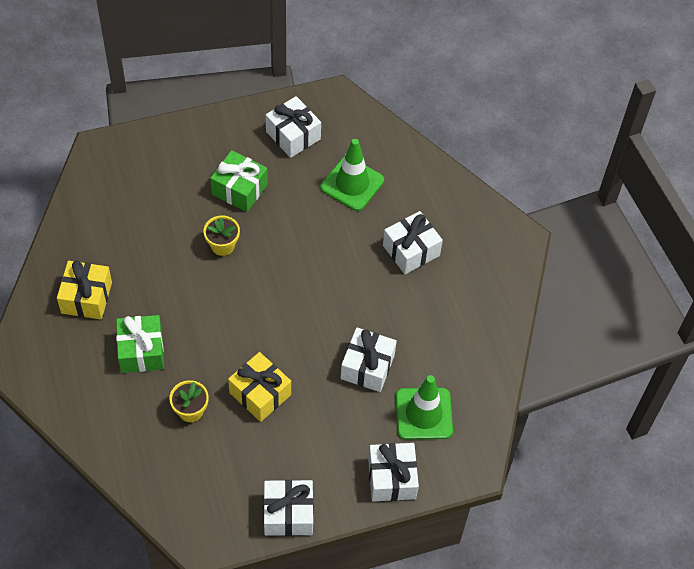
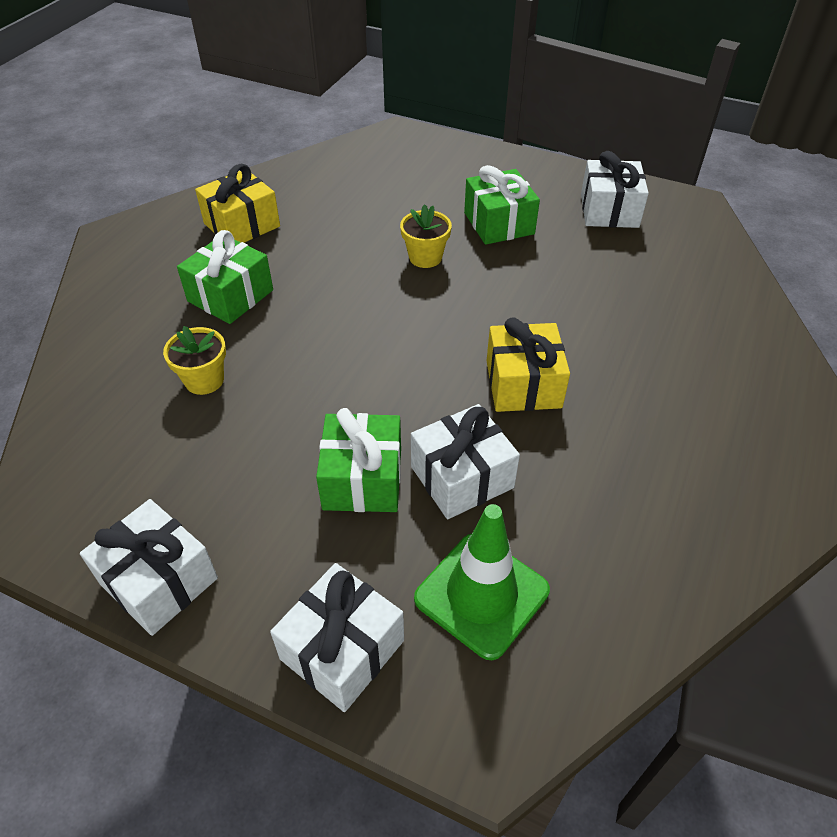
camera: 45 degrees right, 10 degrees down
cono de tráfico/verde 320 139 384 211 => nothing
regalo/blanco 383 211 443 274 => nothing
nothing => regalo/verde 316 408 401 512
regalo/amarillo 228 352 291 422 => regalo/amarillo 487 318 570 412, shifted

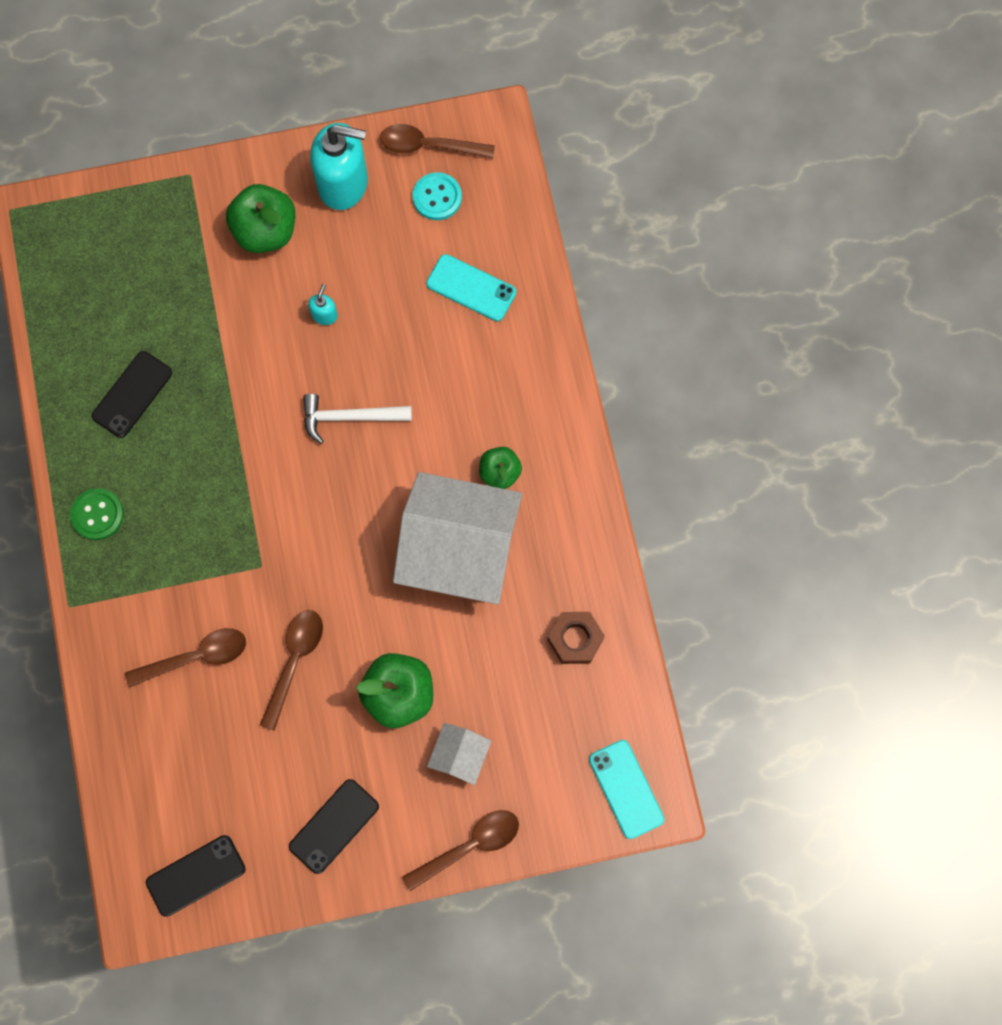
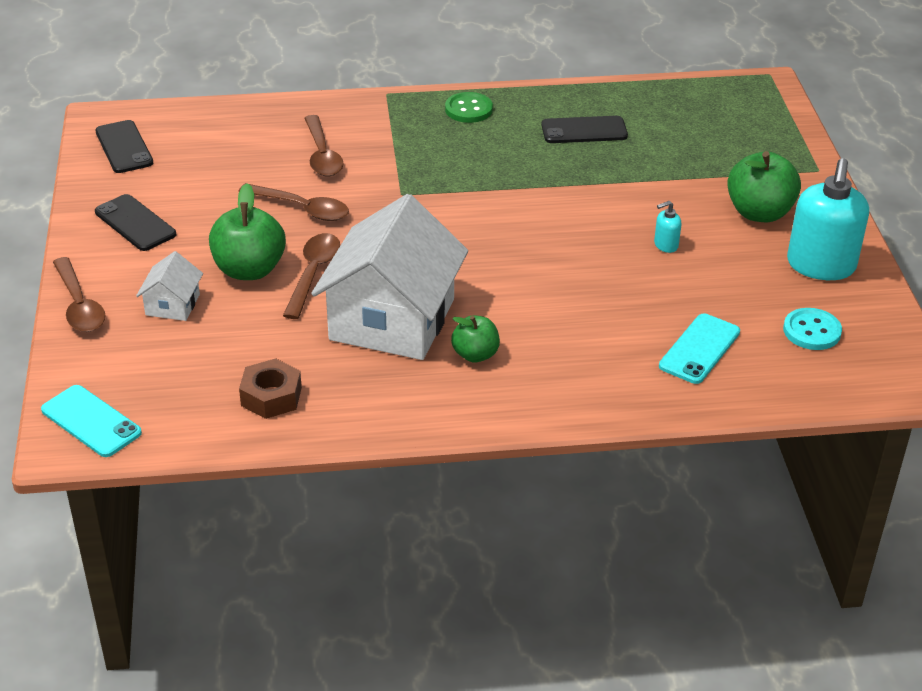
camera: 95 degrees right, 35 degrees down
martillo/blanco 303 394 412 444 => nothing
cuchara/marrón 380 124 495 159 => cuchara/marrón 283 233 340 319, shifted
móvil/negro 92 351 172 438 => móvil/negro 541 116 628 143, 45 degrees counterclockwise
dispensador de jabón/turquesa 308 284 338 325 => dispensador de jabón/turquesa 654 201 681 253, 135 degrees clockwise
casa/blanco 427 723 491 785 => casa/blanco 136 251 203 321, 75 degrees clockwise
móvil/turquesa 589 740 664 839 => móvil/turquesa 41 385 142 457, 60 degrees clockwise

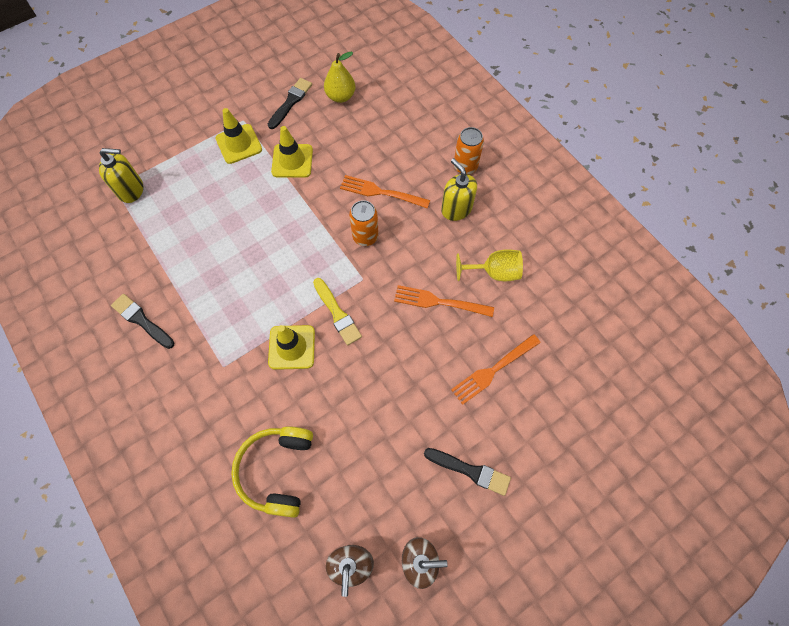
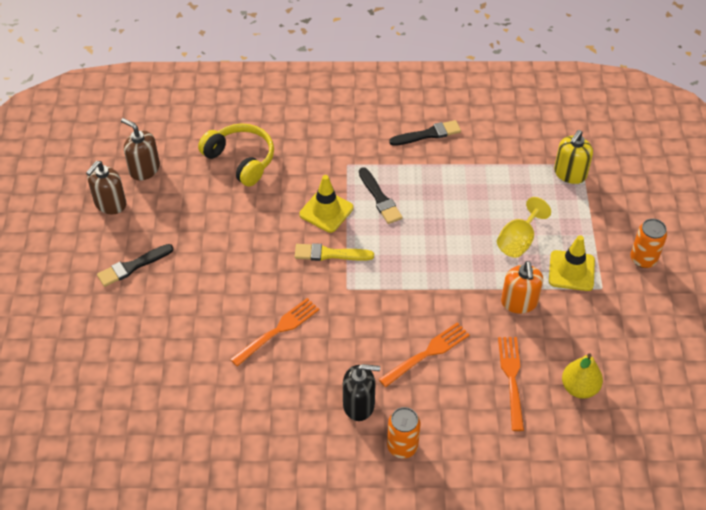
camera: 125 degrees right, 15 degrees down
pincel/negro 268 78 312 129 => pincel/negro 359 167 403 224, shifted
lata/naranja 349 200 379 246 => lata/naranja 630 219 667 268, shifted
tenedor/naranja 451 334 541 405 => tenedor/naranja 498 337 524 431, shifted
copa/amarillo 456 249 523 281 => copa/amarillo 497 197 551 258, shifted
cono de tráfico/amarillo 271 126 313 178 => dispensador de jabón/naranja 501 261 543 314
dispensador de jabón/amarillo 441 158 477 221 => dispensador de jabón/negro 343 364 380 421

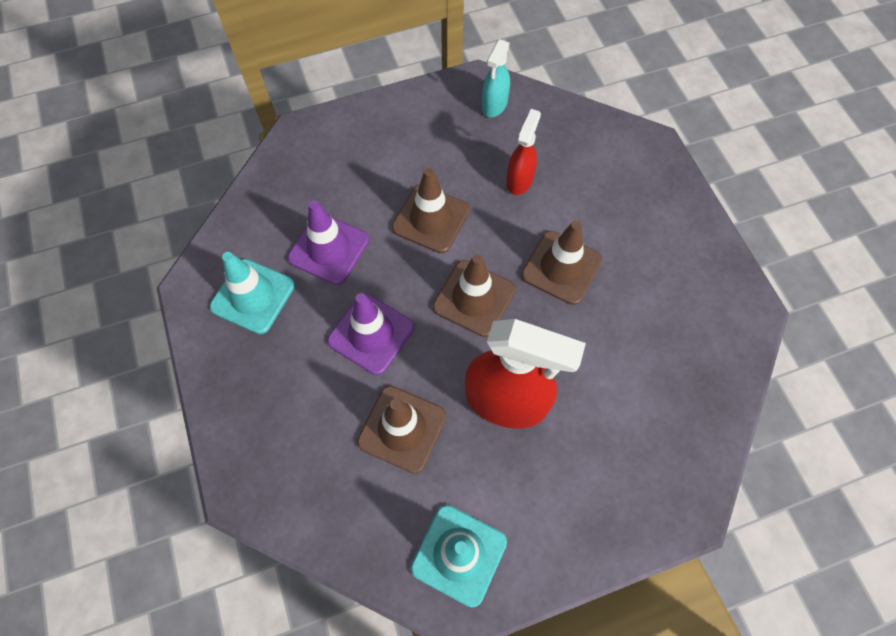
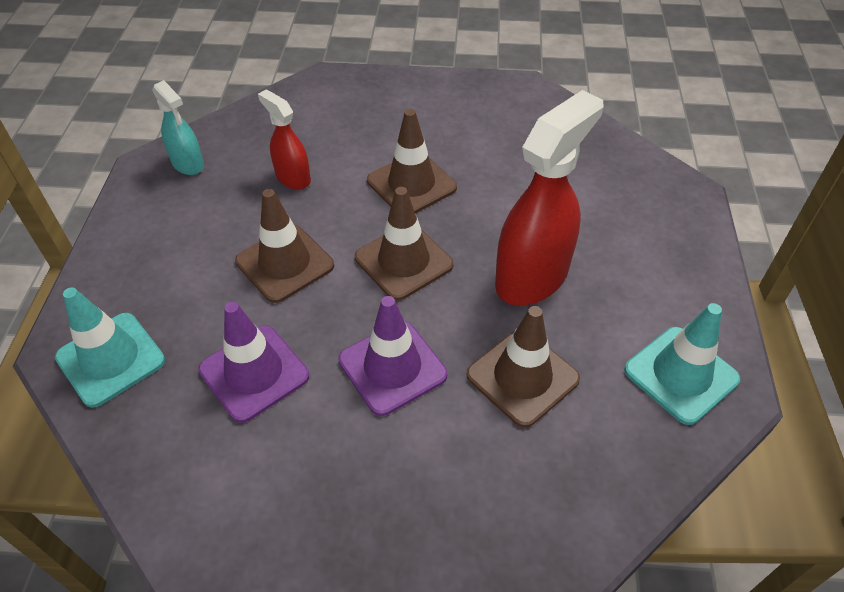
camera: 65 degrees left, 15 degrees down
cono de tráfico/turquesa 210 252 295 334 => cono de tráfico/turquesa 55 287 165 408, shifted

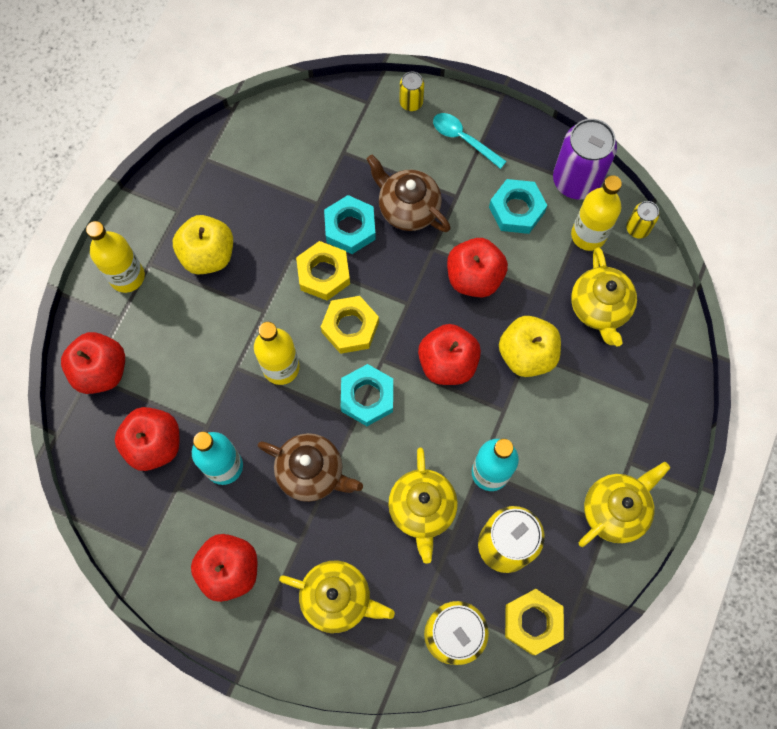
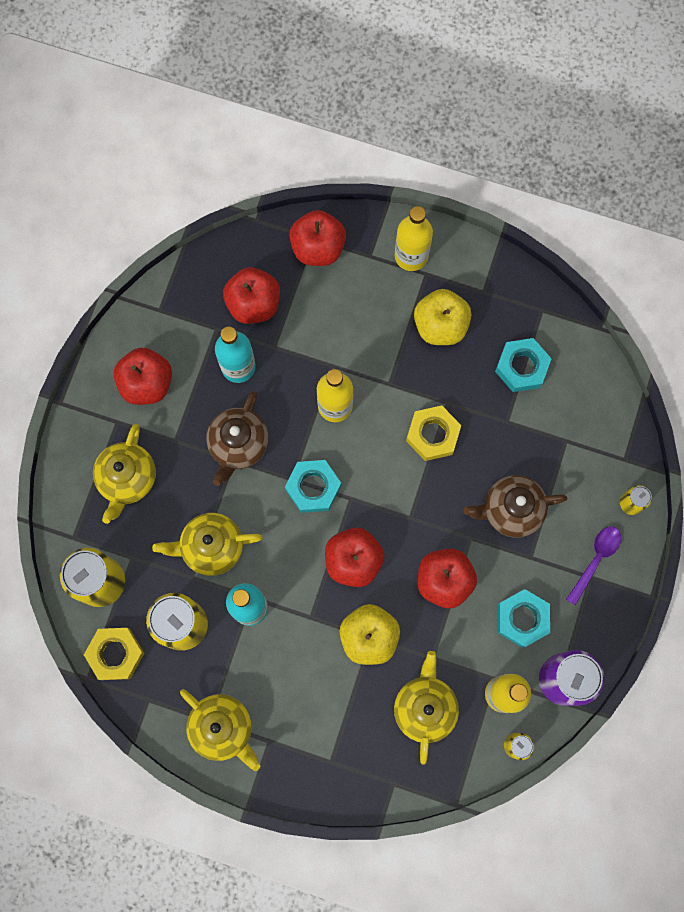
camera: 85 degrees right, 5 degrees up
tuerca/amarillo 321 296 379 354 => nothing
tuerca/turquesa 324 195 376 254 => tuerca/turquesa 495 338 552 392, shifted
cuchara/turquesa 433 113 507 169 => cuchara/morado 566 526 621 606
tetera/marrón 366 155 451 232 => tetera/marrón 463 475 567 538, 135 degrees counterclockwise
tetera/amarillo 571 247 637 346 => tetera/amarillo 394 651 459 765, 105 degrees clockwise

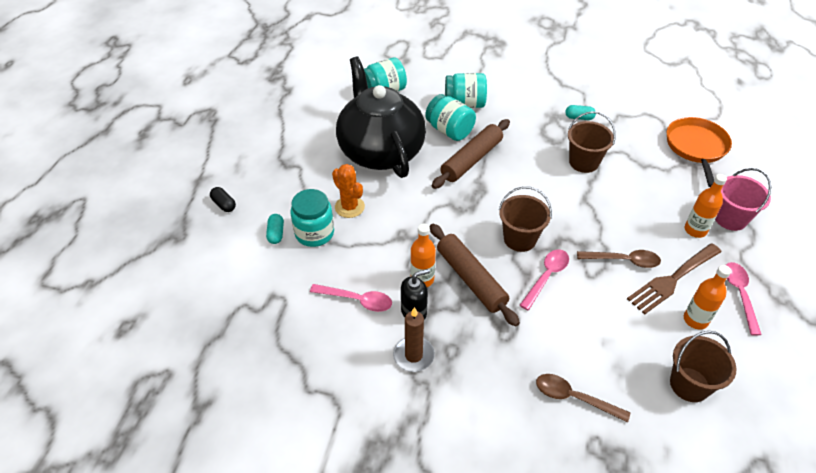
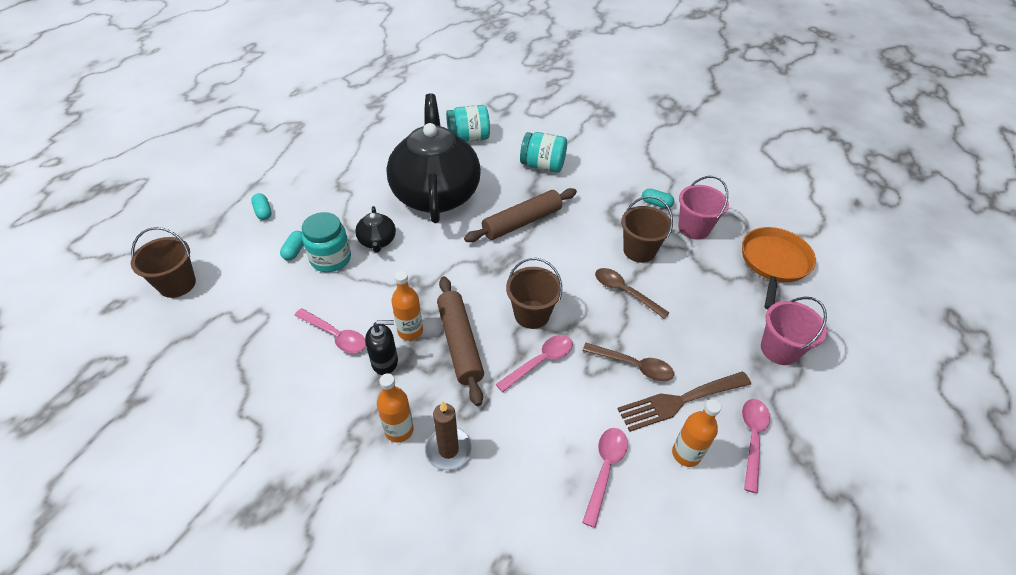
camera: 15 degrees right, 0 degrees up
tarro/turquesa 425 94 476 141 => nothing
nothing => cuchara/rosa 582 428 628 528
nothing => balde/rosa 678 176 729 240
vela/marrón 393 307 435 372 => vela/marrón 425 401 472 470, shifted
cuchara/marrón 536 374 630 423 => cuchara/marrón 595 268 669 319, shifted
balde/marrón 670 331 737 402 => balde/marrón 131 227 196 298, shifted
botella/naranja 685 174 727 238 => botella/naranja 377 373 414 443, shifted
cactus/naranja 332 164 365 218 => tetera/negro 355 206 396 253
cápsula/negro 210 187 236 212 => cápsula/turquesa 251 193 272 220

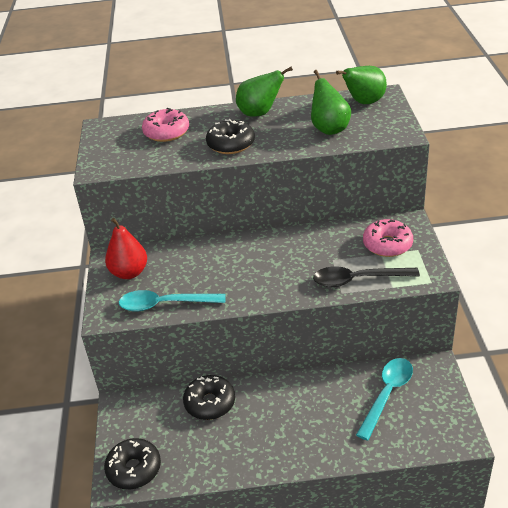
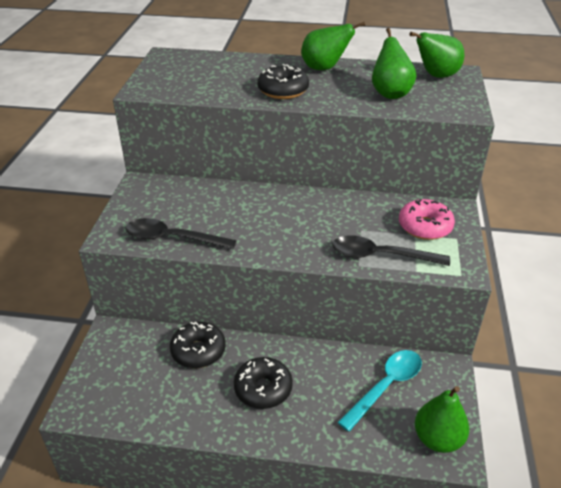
camera: 10 degrees right, 0 degrees up
pera/rojo 105 218 147 279 => nothing
rosquilla/rosa 142 108 189 142 => nothing
nothing => pera/verde 415 386 469 453
rosquilla/negro 104 438 161 489 => rosquilla/negro 234 357 293 409, shifted
cuchara/turquesa 119 290 225 312 => cuchara/negro 125 218 236 249

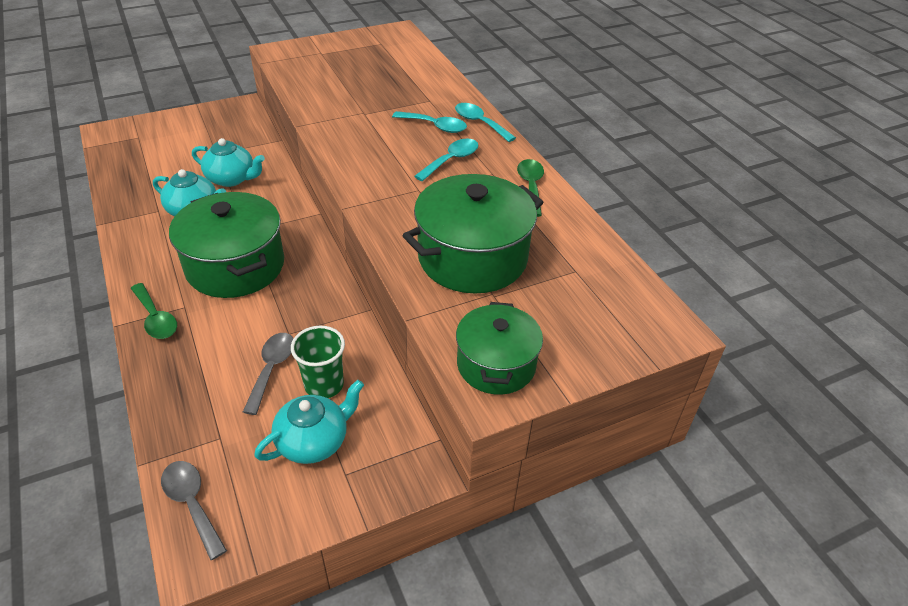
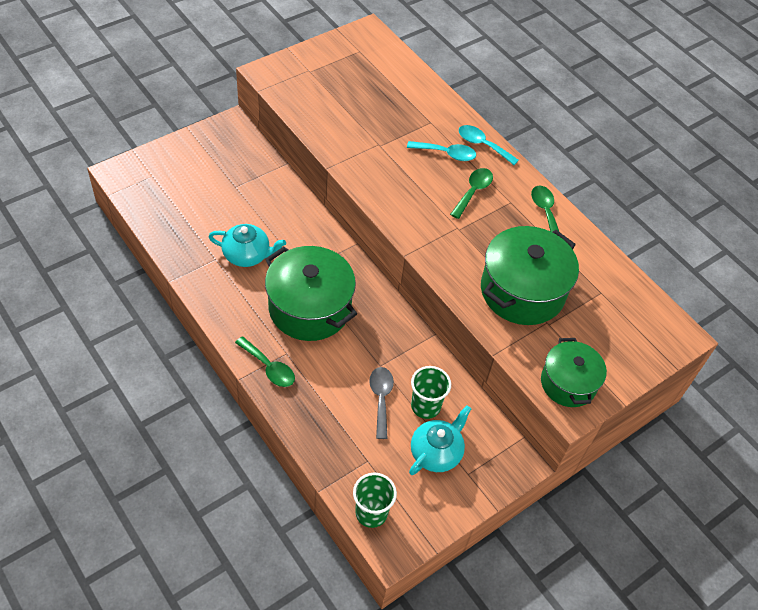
camera: 15 degrees left, 10 degrees up
tetera/turquesa 192 138 265 187 => nothing
cuchara/gris 161 461 227 560 => vaso/verde 353 473 397 528
cuchara/turquesa 414 139 479 181 => cuchara/verde 450 168 493 219

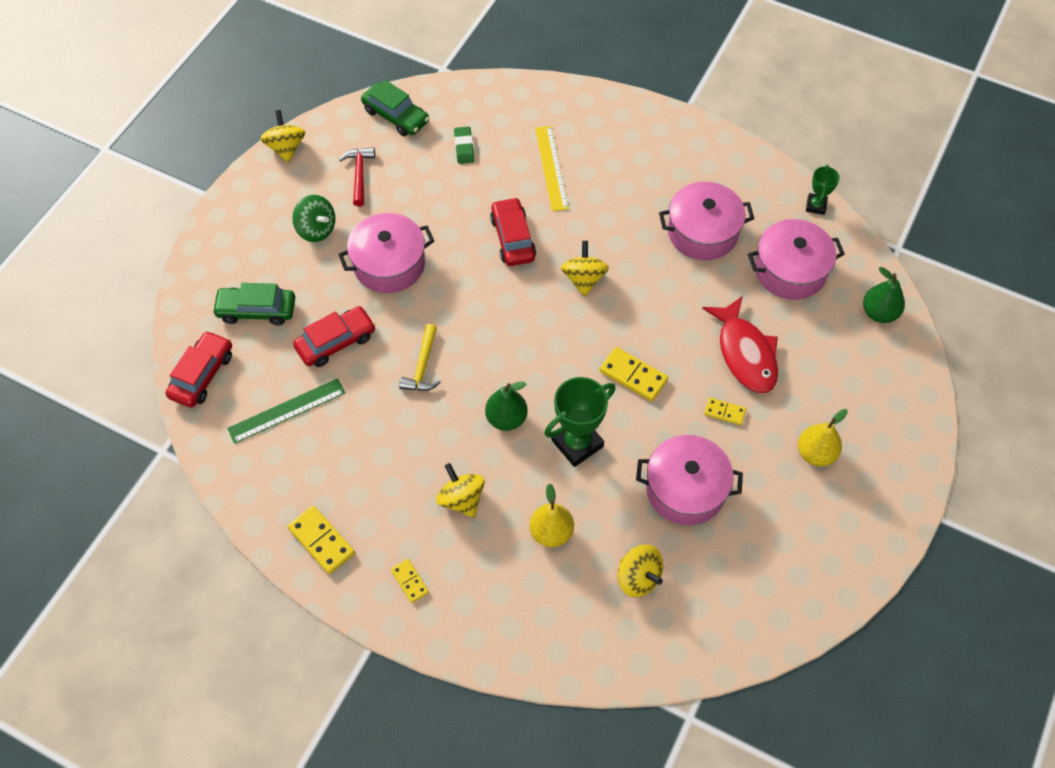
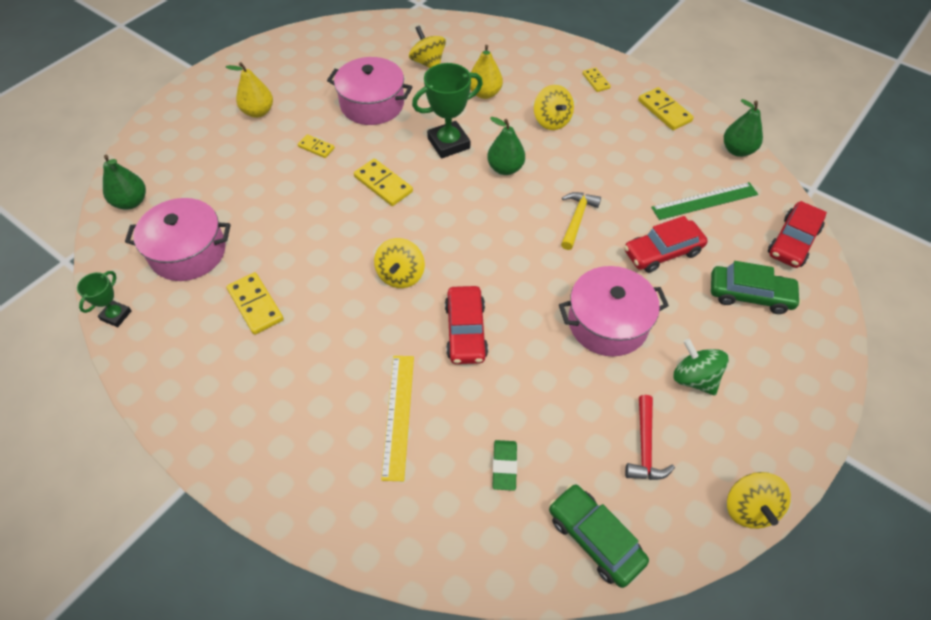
camera: 170 degrees left, 5 degrees down
pez/rojo 702 296 778 393 => nothing
nothing => pera/verde 724 99 763 157
olla/rosa 659 182 754 260 => ficha de dominó/amarillo 226 272 284 335

